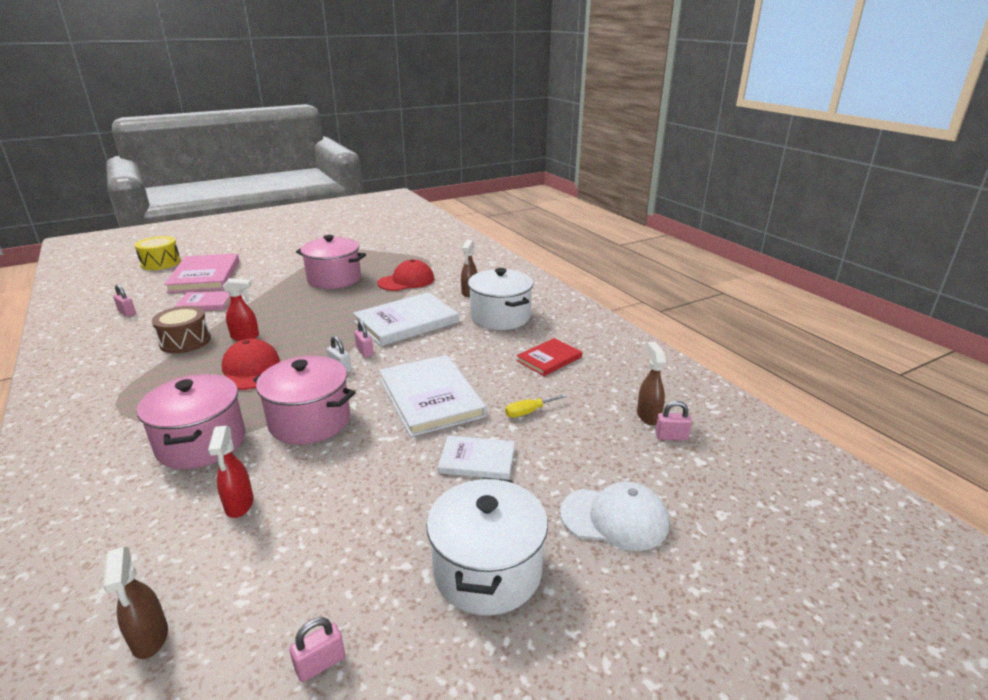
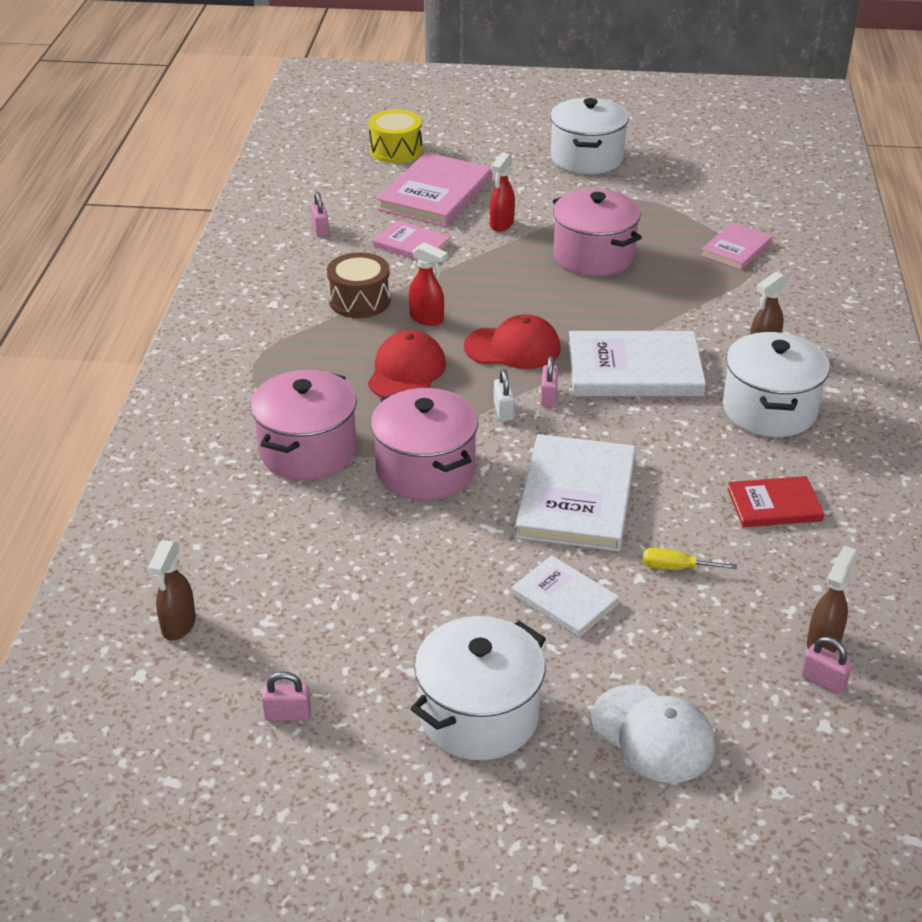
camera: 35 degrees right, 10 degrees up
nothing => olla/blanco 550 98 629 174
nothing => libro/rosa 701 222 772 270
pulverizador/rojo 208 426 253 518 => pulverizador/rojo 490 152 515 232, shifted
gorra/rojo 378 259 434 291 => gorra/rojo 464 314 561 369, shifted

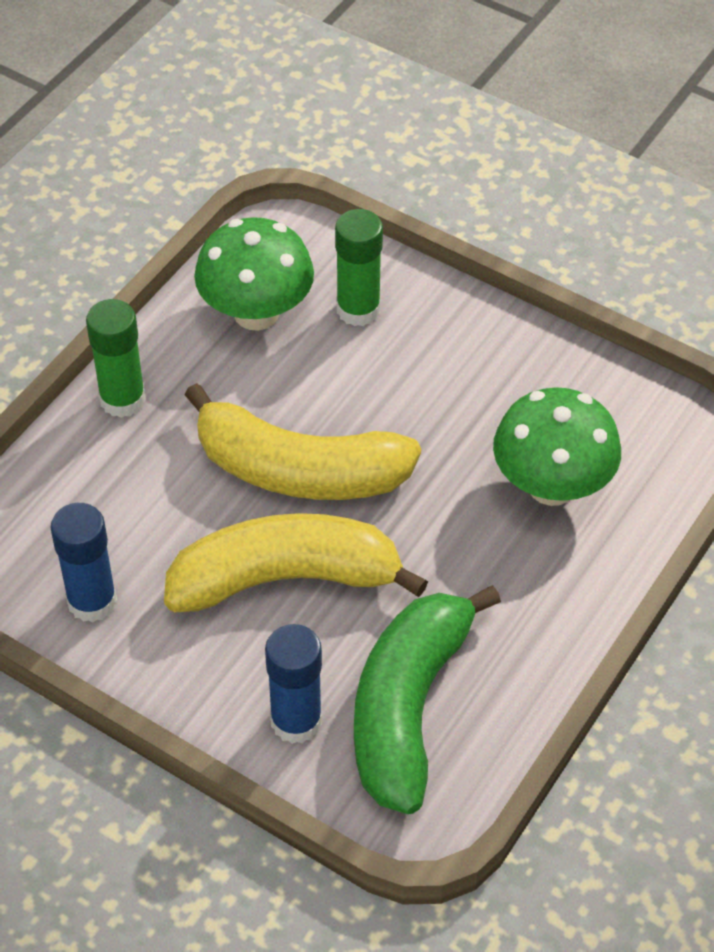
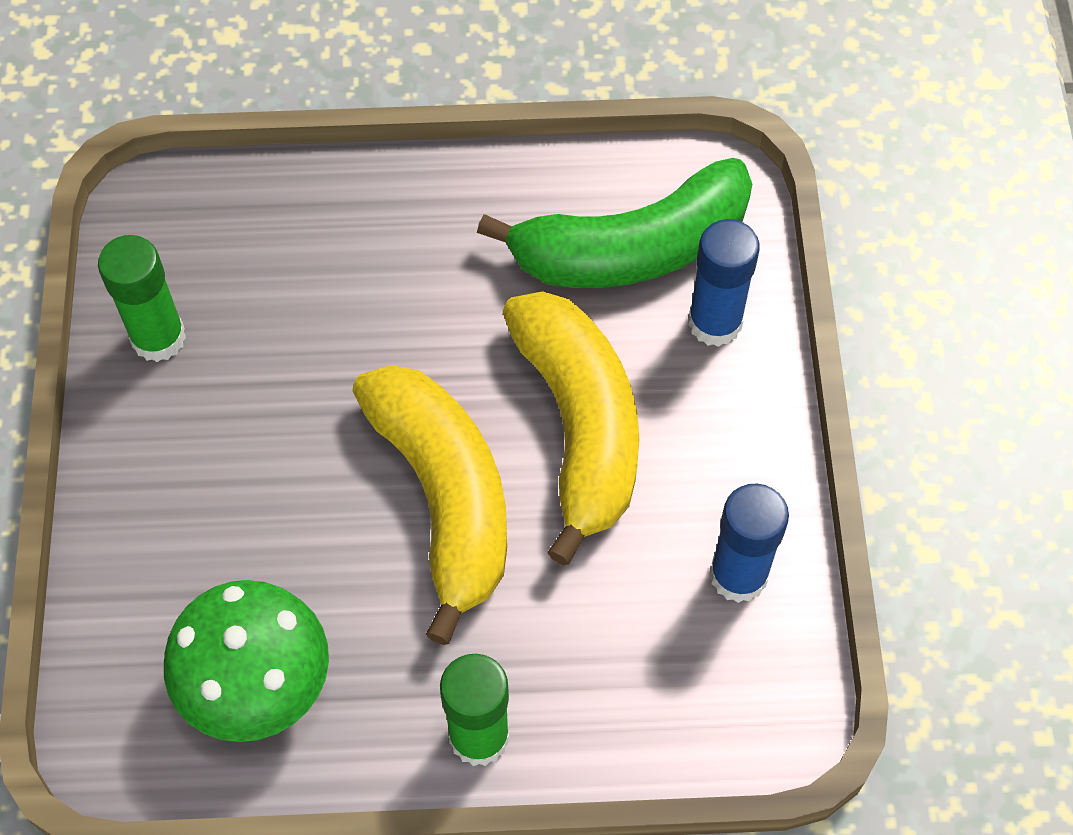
camera: 125 degrees left, 10 degrees up
seta/verde 493 387 621 506 => nothing
barra de pegamento/verde 335 209 383 326 => barra de pegamento/verde 98 235 186 362, shifted
plátano/amarillo 164 513 428 612 => plátano/amarillo 503 291 639 565, 150 degrees counterclockwise

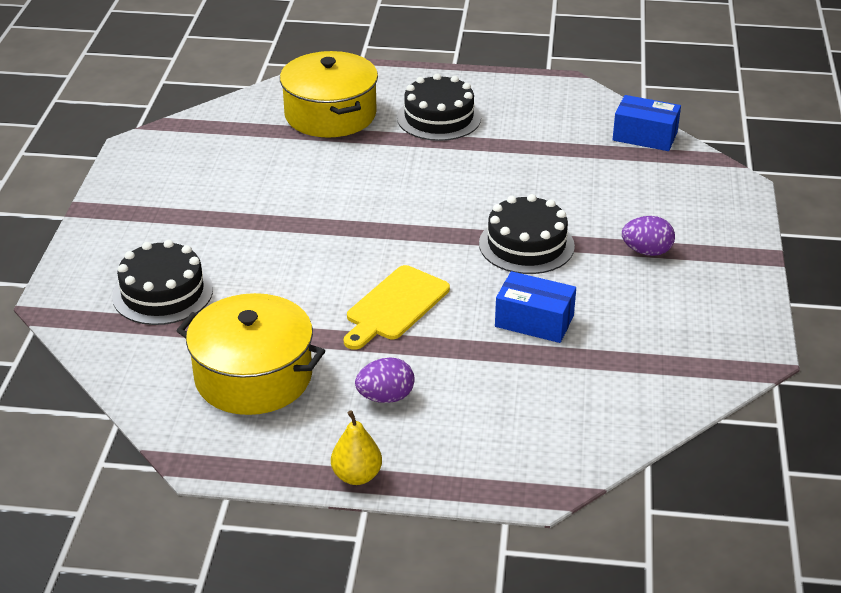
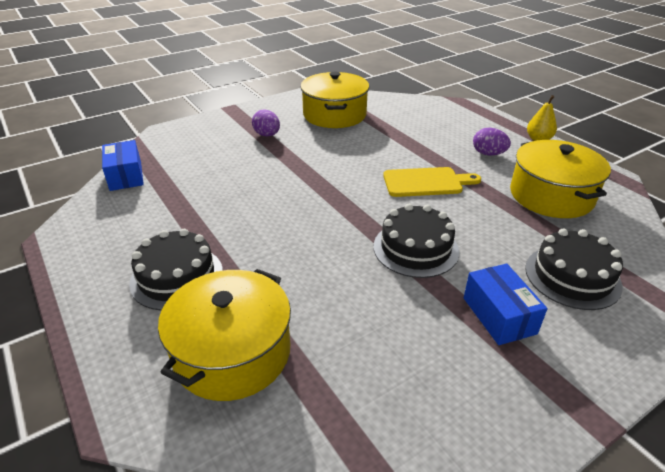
camera: 130 degrees left, 0 degrees up
nothing => olla/amarillo 300 72 369 128
tarta/negro 479 194 575 274 => tarta/negro 374 204 459 278, shifted
caja/azul 495 271 576 343 => caja/azul 463 264 547 345, shifted

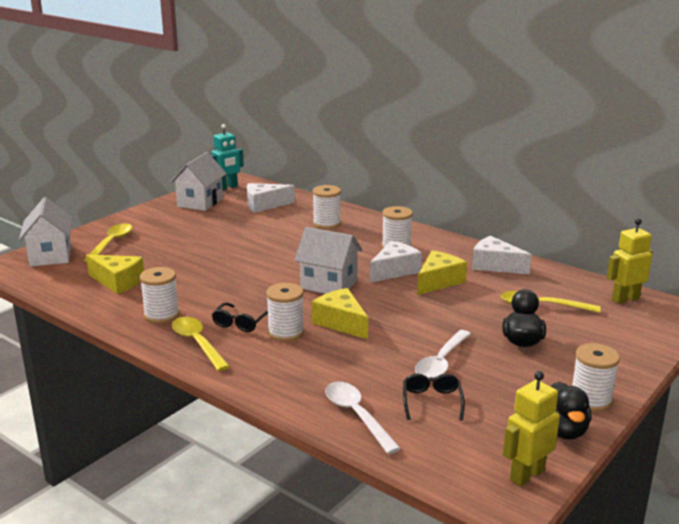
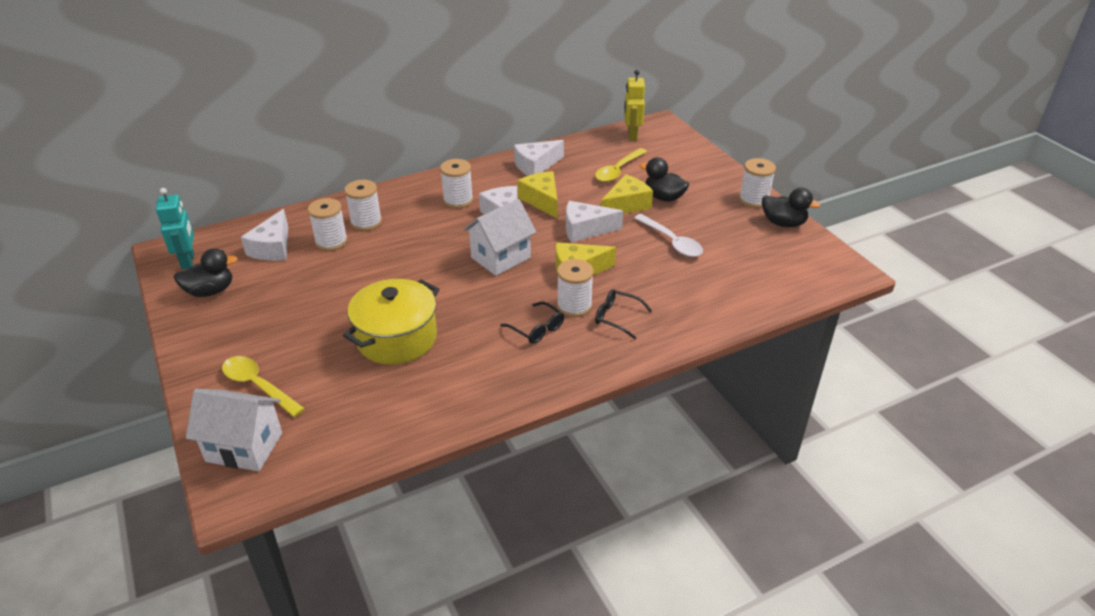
camera: 65 degrees left, 15 degrees up
cuchara/amarillo 172 317 230 371 => nothing
cuchara/blanco 325 382 401 454 => nothing
robot/amarillo 503 371 560 487 => nothing
nothing => olla/amarillo 343 279 440 365
nothing => queso/blanco 566 201 623 242
queso/amarillo 86 255 144 294 => queso/amarillo 601 174 653 214, shifted
carrete/blanco 140 267 180 324 => carrete/blanco 308 198 348 251, shifted
gafas/negro 403 374 465 421 => gafas/negro 595 289 652 339, shifted
casa/blanco 170 152 226 211 => pato/negro 174 248 238 297

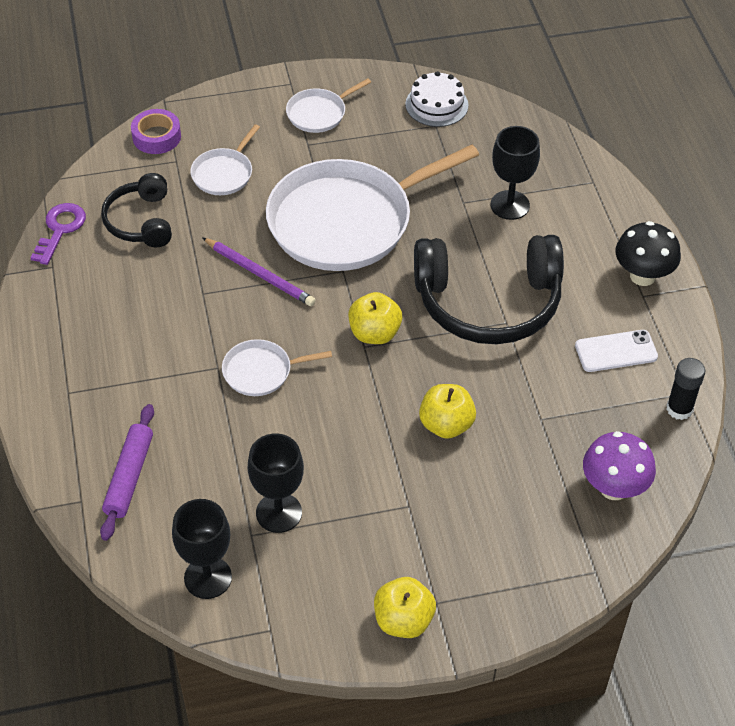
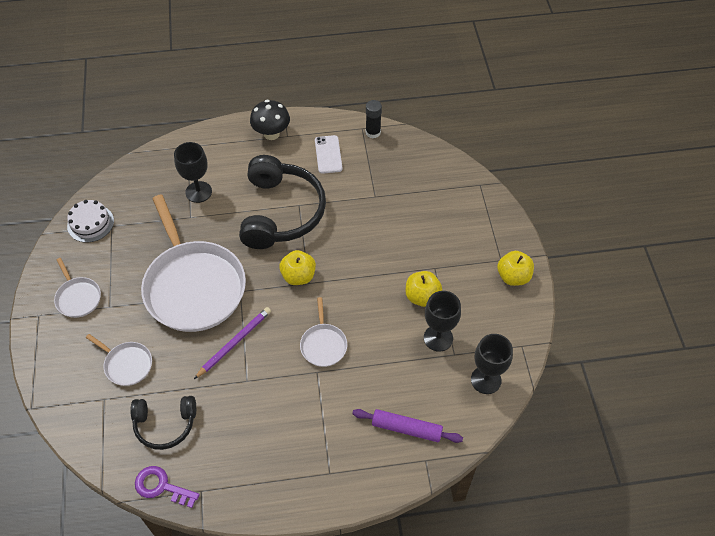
camera: 85 degrees left, 5 degrees up
cinta adhesiva/morado 131 109 181 154 => nothing
seta/morado 583 431 656 500 => nothing
manzana/amarillo 419 384 476 439 => manzana/amarillo 406 271 442 307, shifted

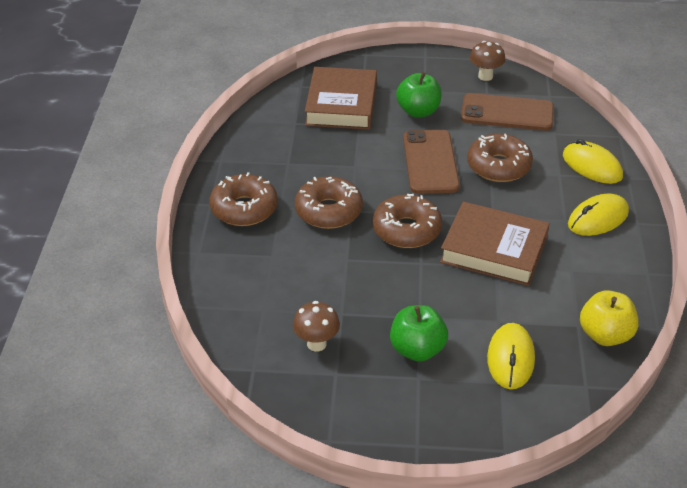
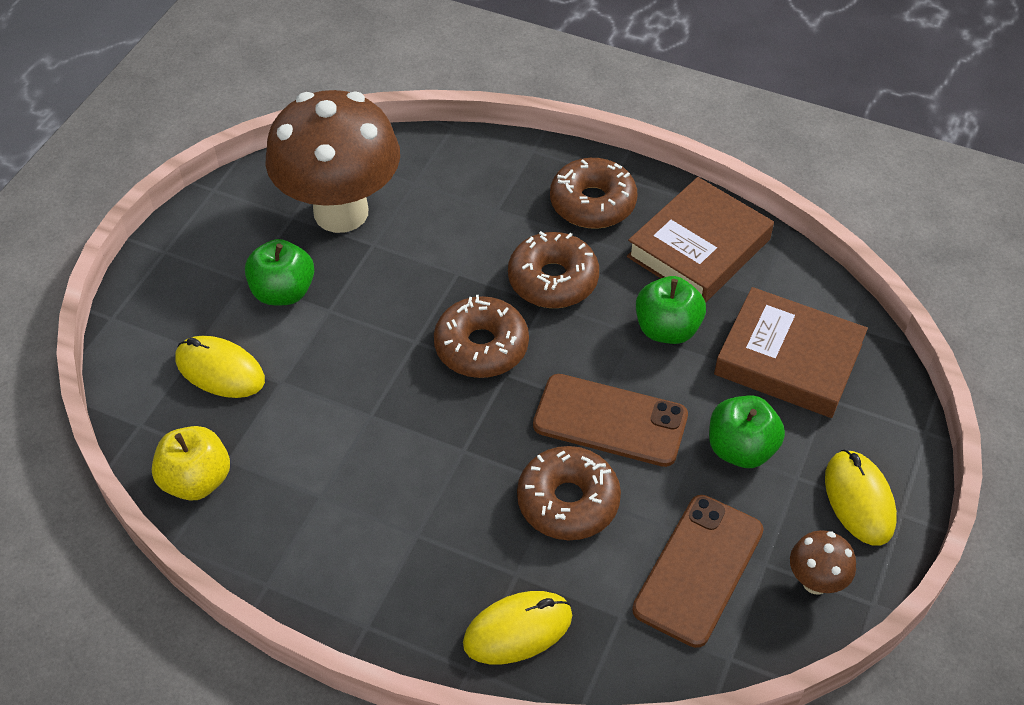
camera: 110 degrees right, 10 degrees up
nothing => manzana/verde 636 276 706 344
libro/marrón 440 202 550 286 => libro/marrón 627 177 774 302, shifted
ratón/amarillo 568 194 629 236 => ratón/amarillo 825 449 897 546, shifted
seta/marrón 293 301 340 351 => seta/marrón 265 90 400 233, x2.45

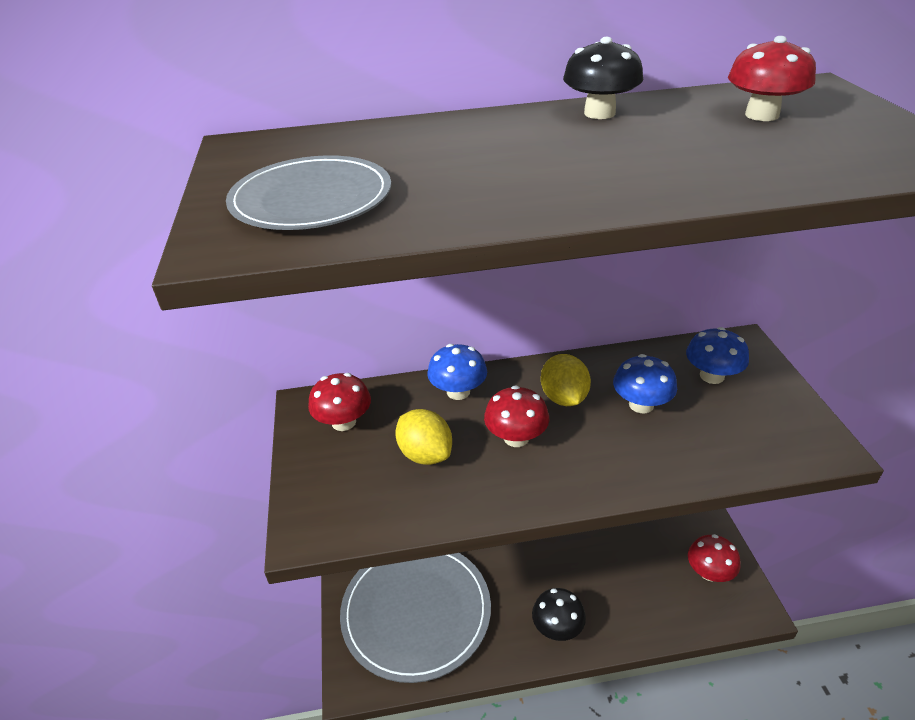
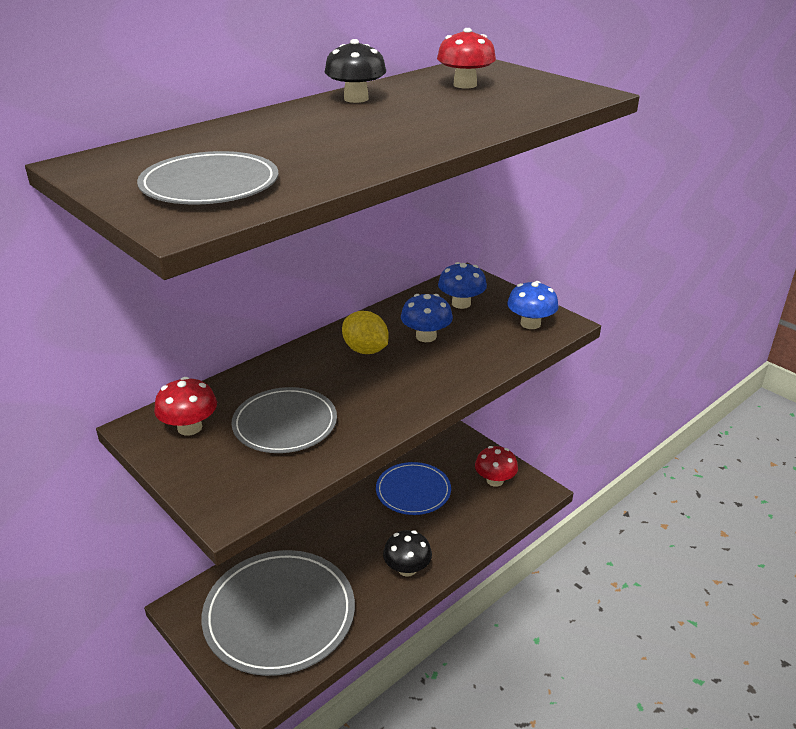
camera: 35 degrees left, 5 degrees down
seta/rojo 484 385 549 447 => nothing
nothing => plato/azul 376 462 451 515
seta/azul 428 344 487 400 => seta/azul 507 281 559 329, shifted
limón/amarillo 395 409 452 465 => plato/gris 231 387 337 453

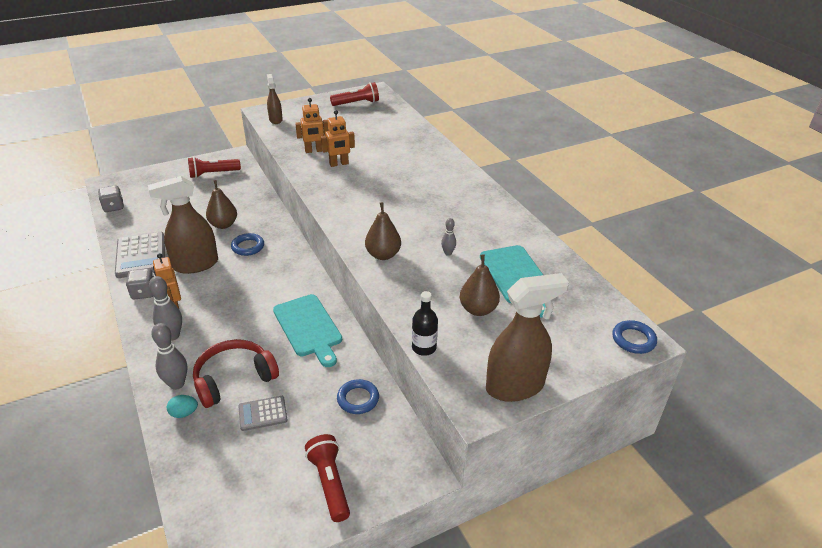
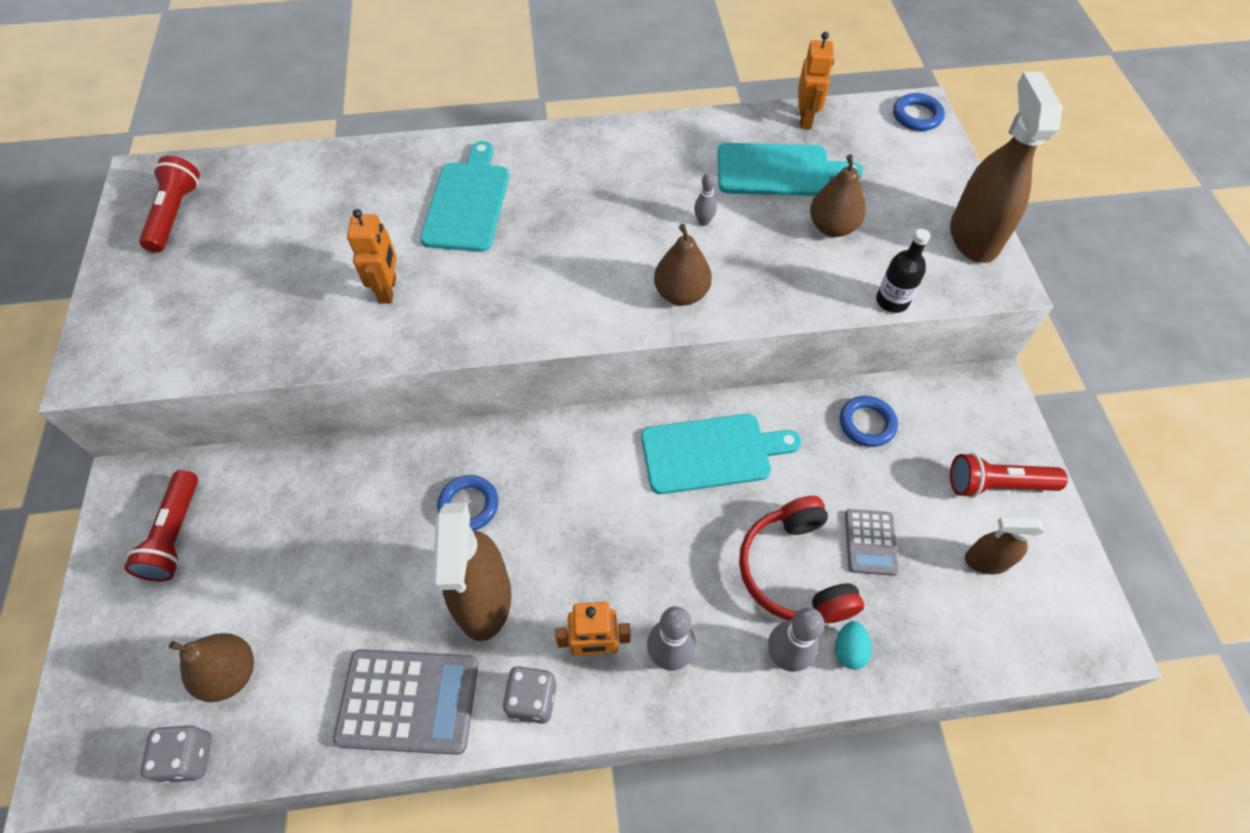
camera: 70 degrees left, 20 degrees up
nothing => tabla de cortar/turquesa 420 141 509 252
pera/marrón 206 180 237 229 => pera/marrón 169 633 254 702, shifted
pulverizador/marrón 267 74 283 124 => pulverizador/marrón 965 516 1044 574, shifted
robot/naranja 295 98 329 153 => robot/naranja 798 32 834 129, shifted

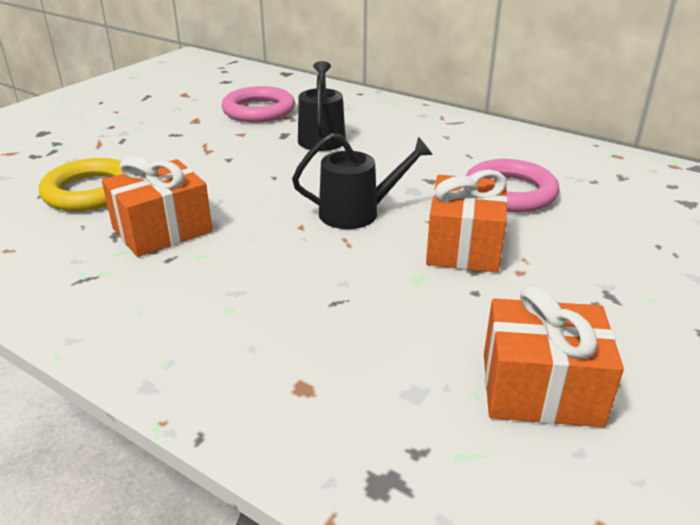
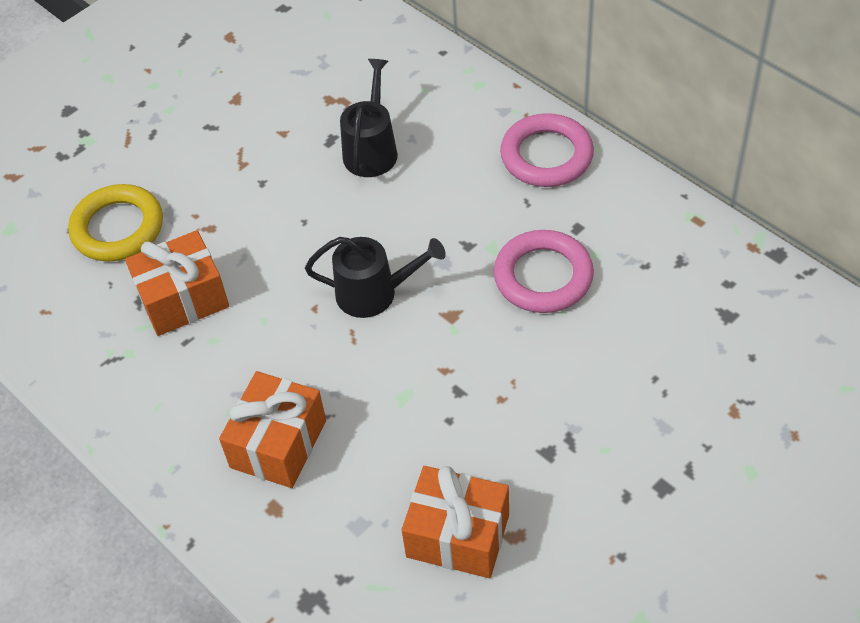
camera: 15 degrees right, 20 degrees up
anillo/rosa 221 86 295 123 => anillo/rosa 500 113 594 187, shifted
regalo/naranja 426 170 508 273 => regalo/naranja 219 371 326 488, shifted

